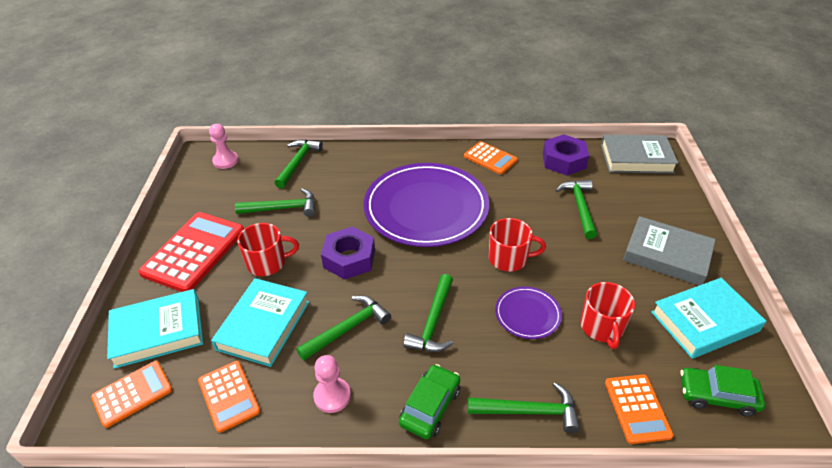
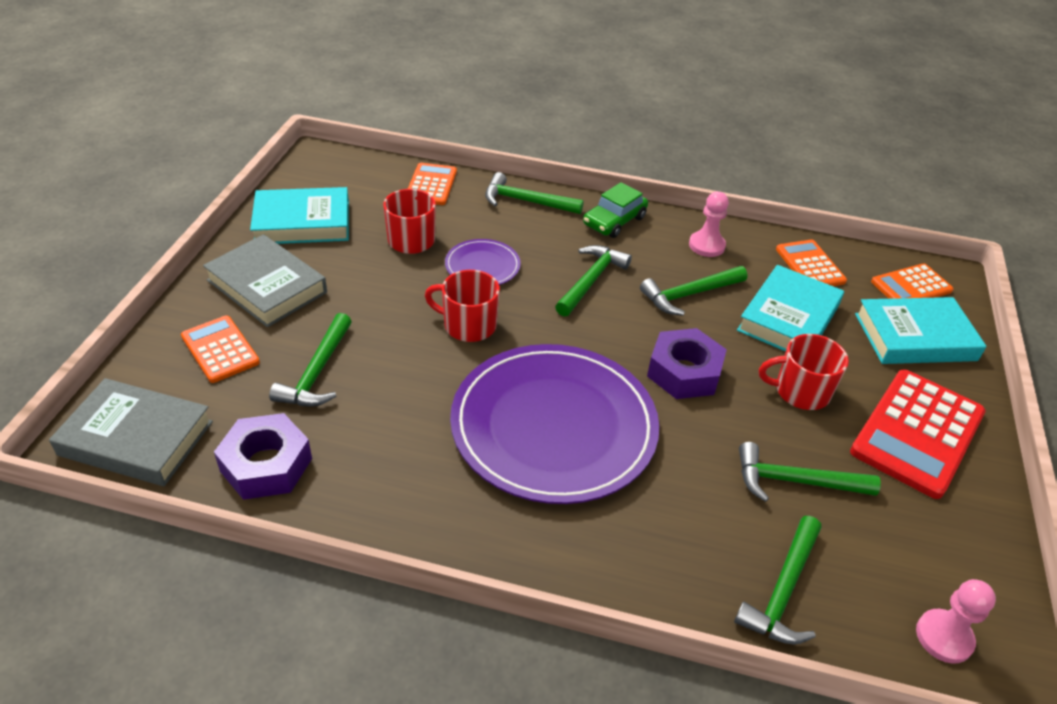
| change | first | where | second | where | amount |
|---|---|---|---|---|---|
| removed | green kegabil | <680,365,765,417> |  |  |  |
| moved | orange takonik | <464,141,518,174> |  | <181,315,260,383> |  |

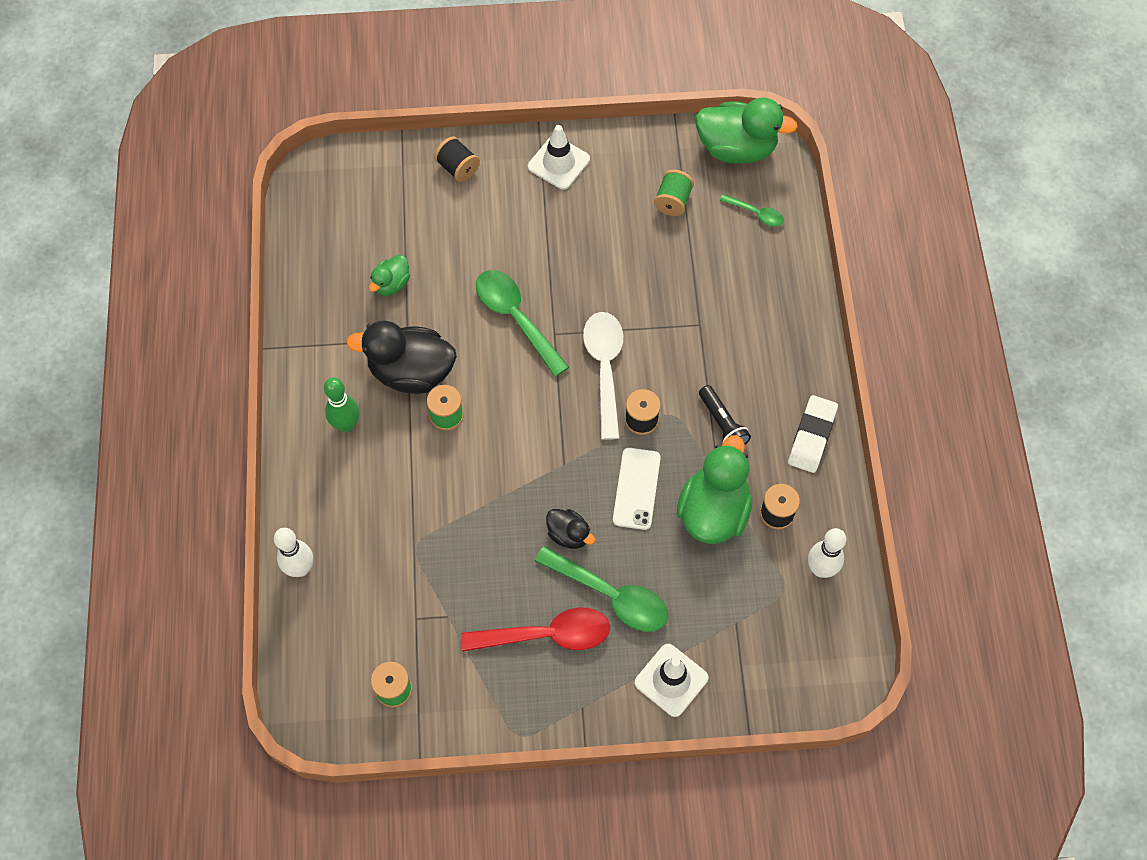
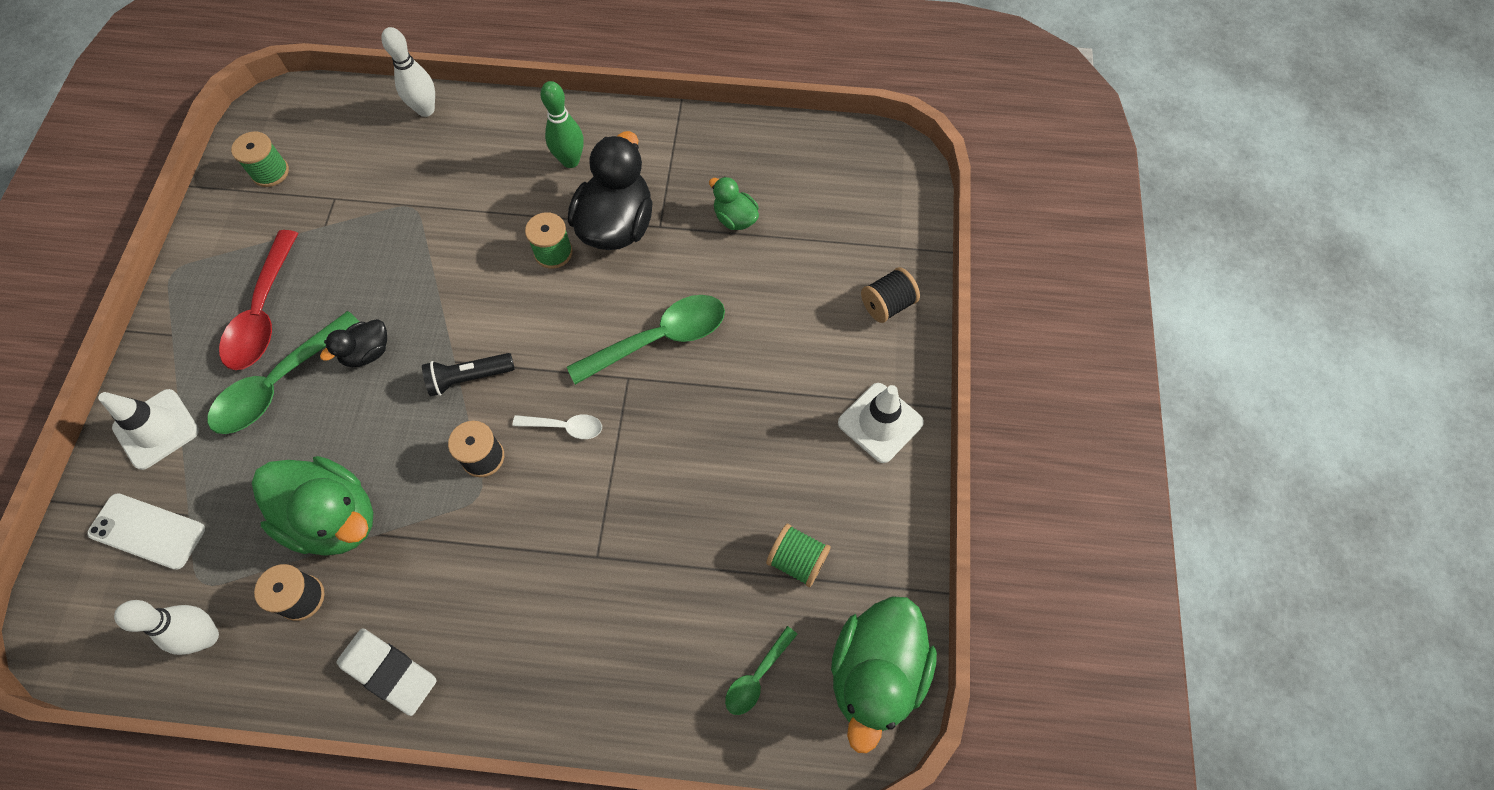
| change | first | where | second | where | amount |
|---|---|---|---|---|---|
| moved | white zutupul | <613,448,661,530> |  | <87,493,205,570> |  |
| moved | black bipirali | <699,385,751,445> |  | <422,353,515,396> |  |
| resized | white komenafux | <583,312,623,440> |  | <512,414,602,439> | x0.52 |

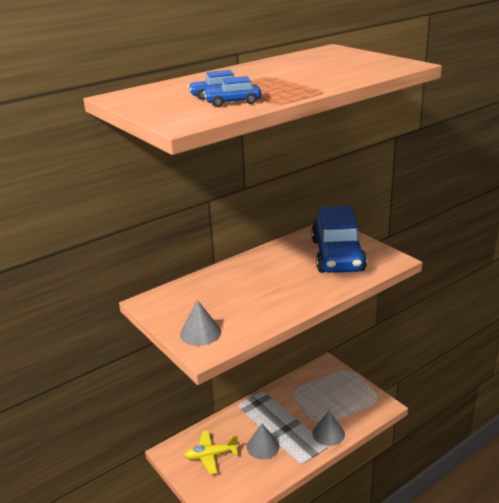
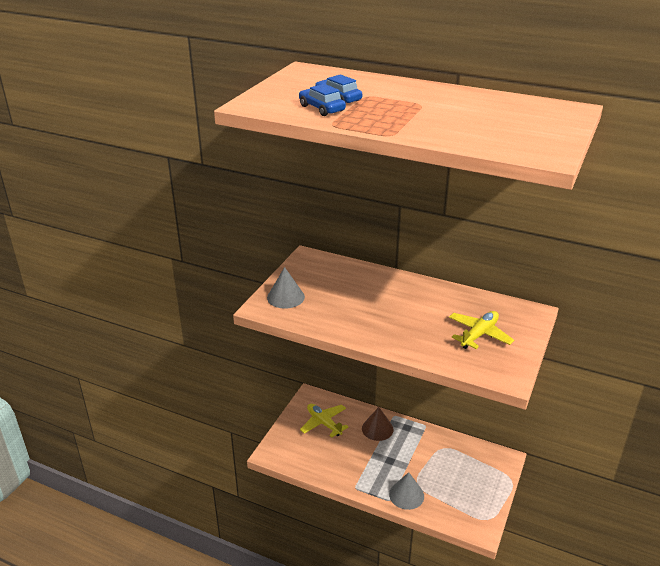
| change | first | where | second | where | amount |
|---|---|---|---|---|---|
| removed | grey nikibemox | <247,424,279,459> |  |  |  |
| added |  |  | brown nikibemox | <362,407,394,441> |  |
| replaced | blue kegabil | <311,206,367,273> | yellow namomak | <449,311,514,349> |  |

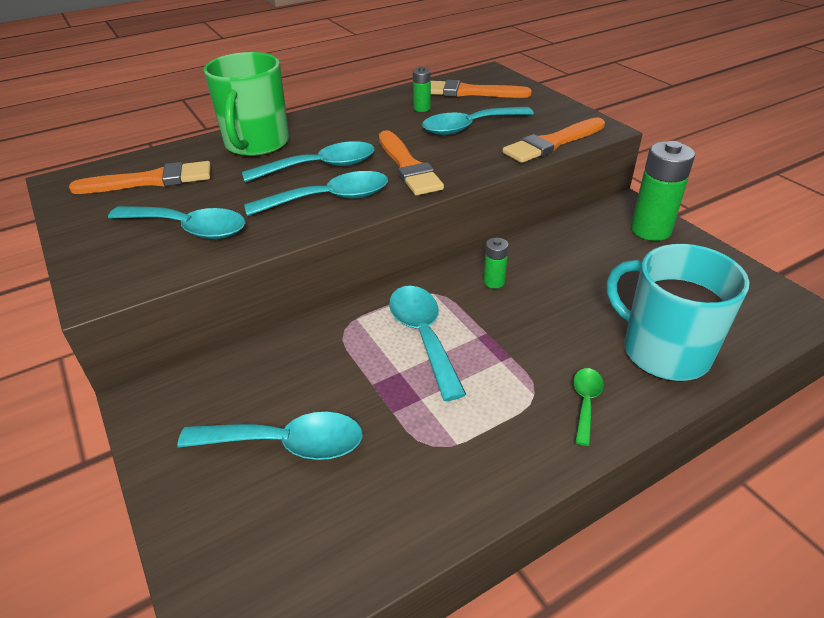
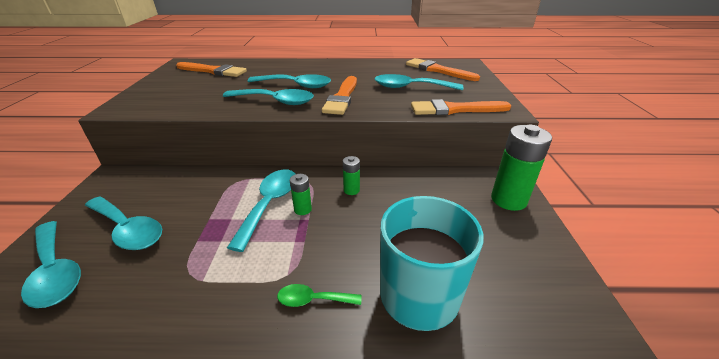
| change | first | where | second | where | amount |
|---|---|---|---|---|---|
| removed | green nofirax | <204,52,289,157> |  |  |  |
| moved | turquoise komenafux | <108,206,245,239> |  | <21,221,81,308> |  |
| moved | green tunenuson | <413,67,431,112> |  | <290,174,312,215> |  |
| turned | green komenafux | <573,368,604,446> |  | <277,284,362,307> | 135 degrees counterclockwise |

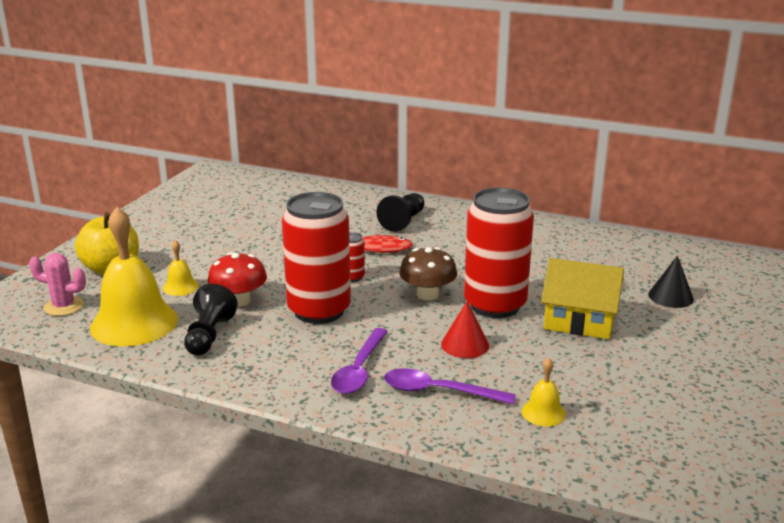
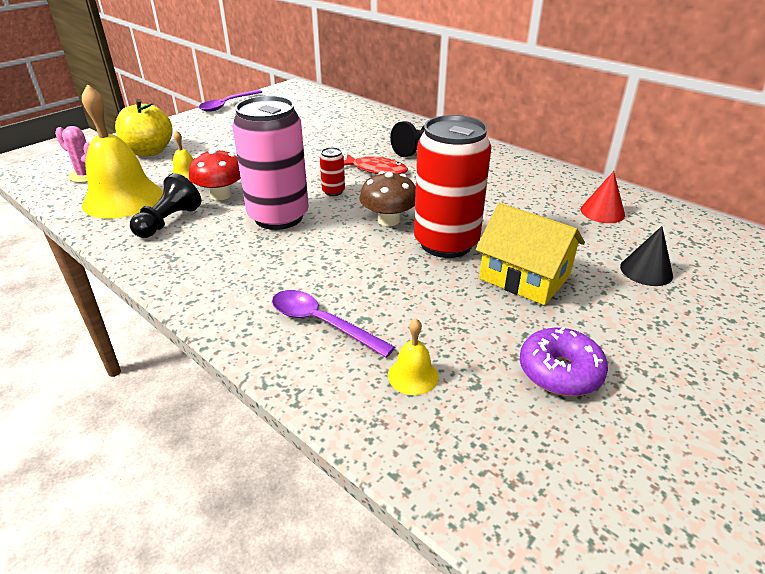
| change | first | where | second | where | amount |
|---|---|---|---|---|---|
| added |  |  | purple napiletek | <520,327,608,396> |  |
| moved | purple komenafux | <331,328,388,394> |  | <199,90,262,112> |  |
| moved | red nikibemox | <441,301,489,358> |  | <581,171,625,223> |  |
| recoloured | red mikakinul | <282,192,351,324> | pink mikakinul | <232,96,309,230> |  |

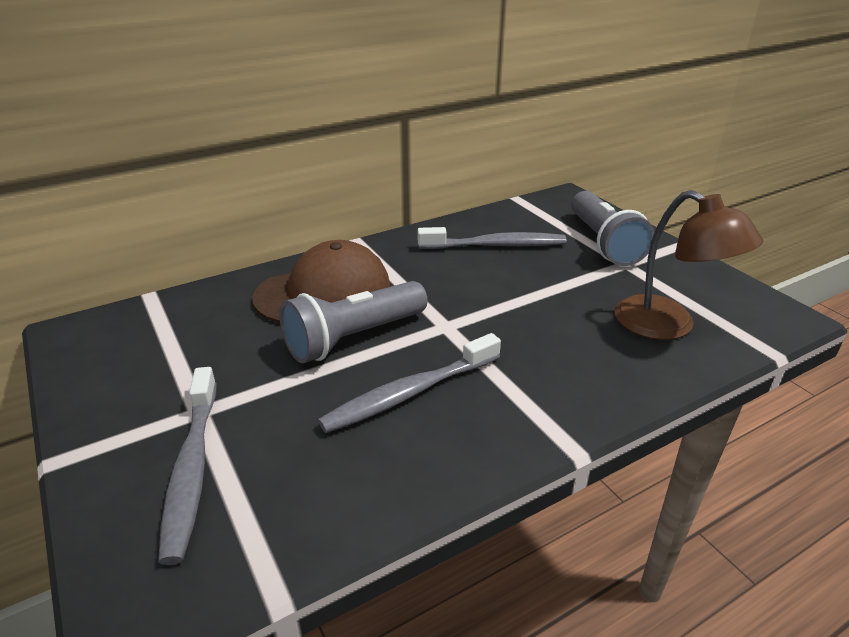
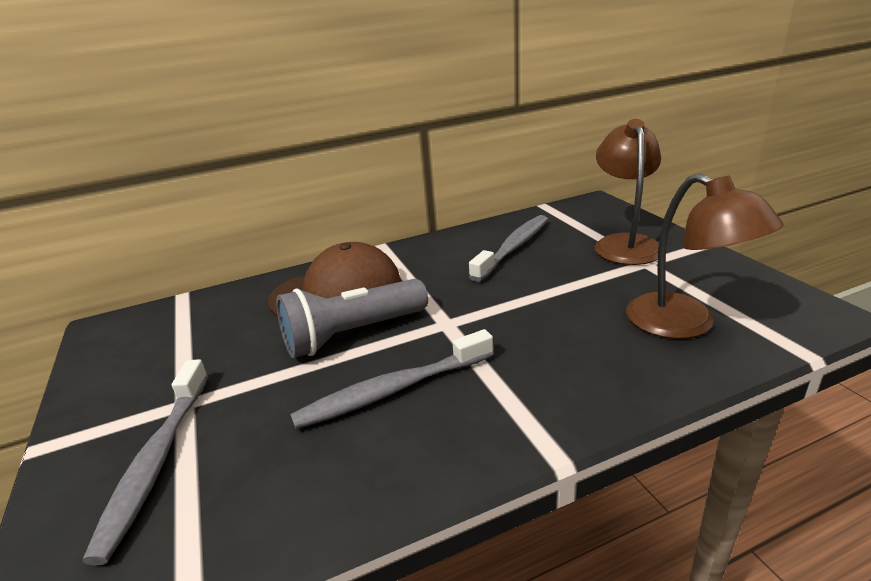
| change | first | where | second | where | amount |
|---|---|---|---|---|---|
| replaced | grey bipirali | <571,191,655,266> | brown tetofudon | <595,119,661,265> |  |
| turned | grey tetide | <418,227,566,249> |  | <469,215,548,282> | 60 degrees counterclockwise |

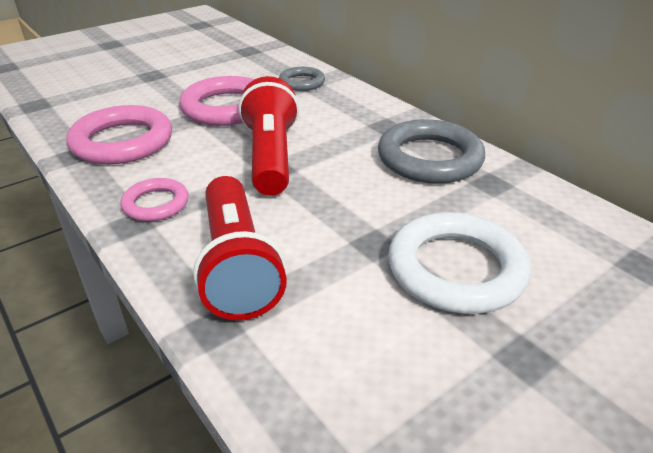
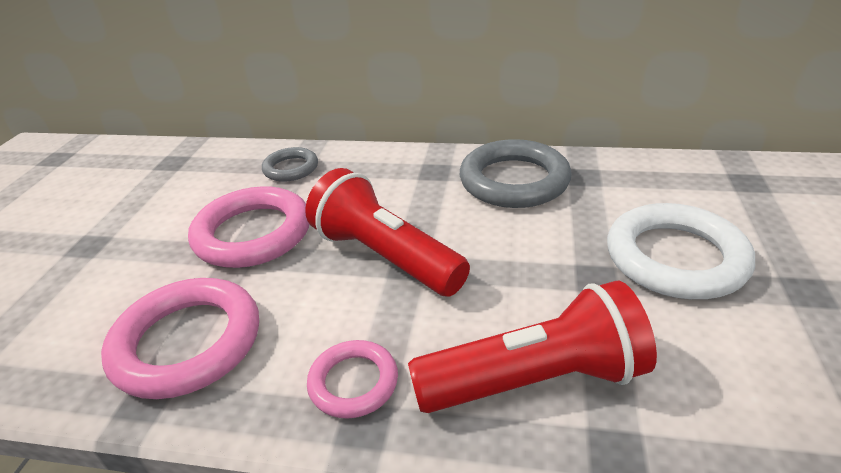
| change | first | where | second | where | amount |
|---|---|---|---|---|---|
| turned | red bipirali | <193,176,287,320> |  | <408,281,657,413> | 45 degrees counterclockwise |

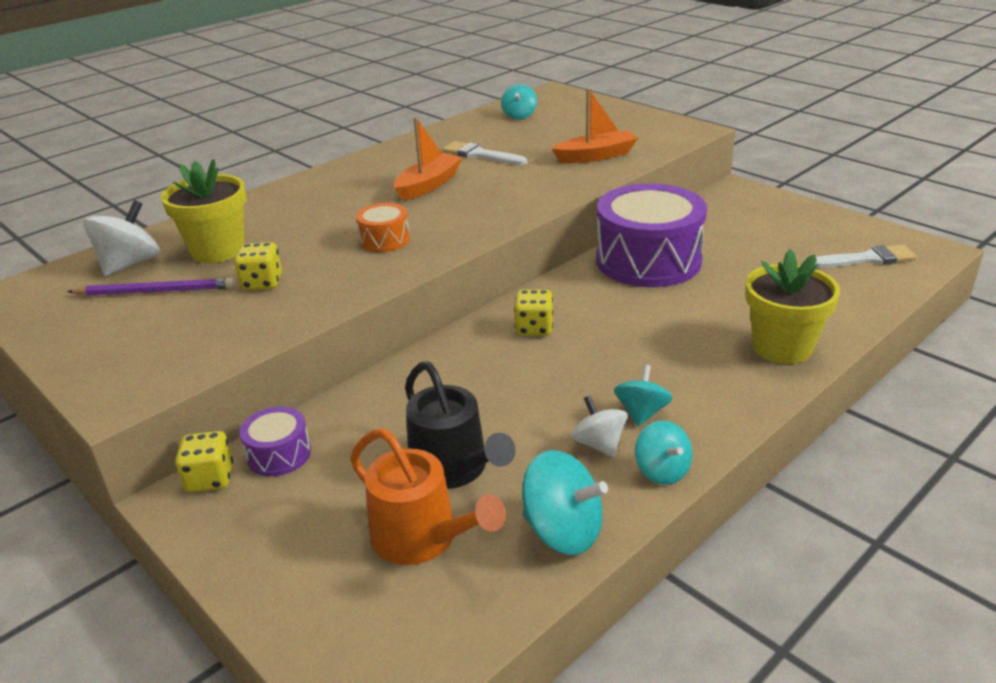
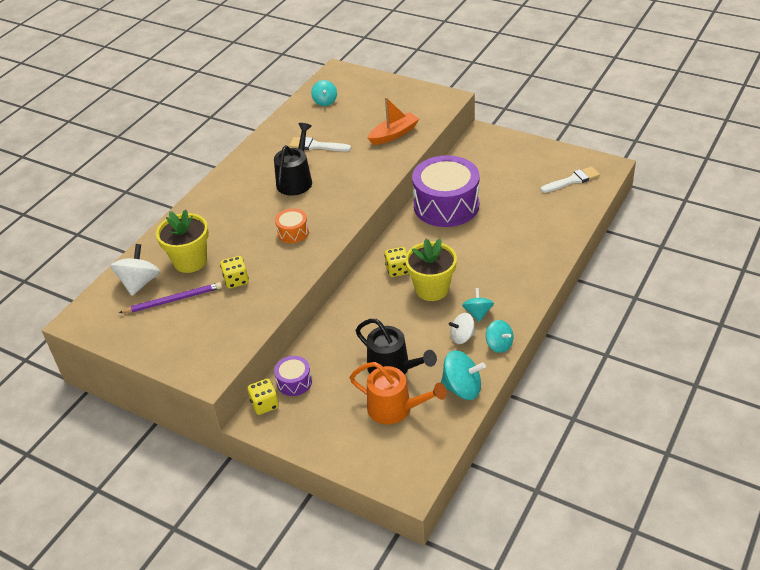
| change | first | where | second | where | amount |
|---|---|---|---|---|---|
| moved | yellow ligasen | <745,249,840,364> |  | <405,239,457,301> |  |
| replaced | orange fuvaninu | <394,117,463,201> | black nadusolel | <274,123,312,196> |  |
| turned | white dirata | <571,395,628,457> |  | <449,313,476,344> | 60 degrees counterclockwise |

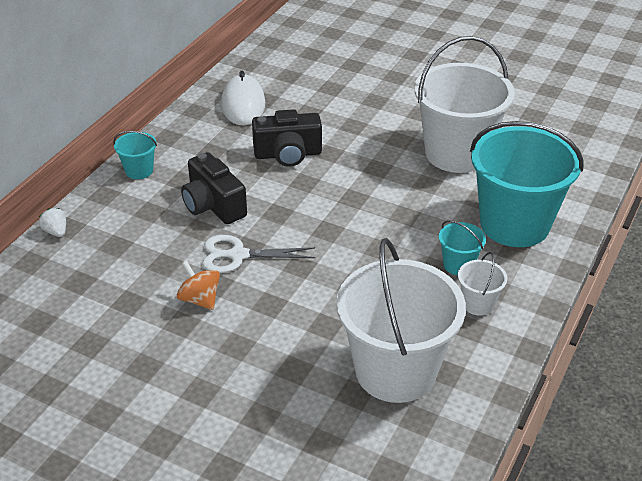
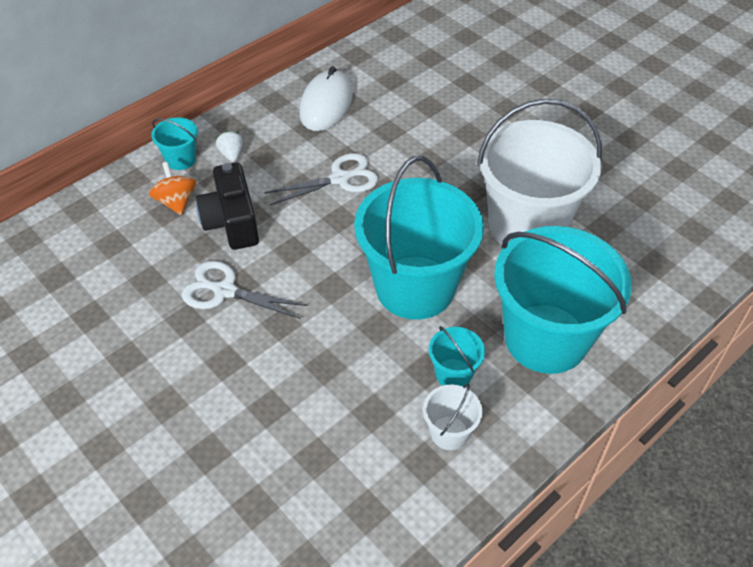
| change | first | where | second | where | amount |
|---|---|---|---|---|---|
| removed | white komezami | <336,238,466,403> |  |  |  |
| added |  |  | turquoise komezami | <354,156,484,320> |  |
| moved | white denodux | <39,208,66,237> |  | <216,131,243,162> |  |
| moved | orange dirata | <177,261,220,310> |  | <149,162,196,215> |  |
| replaced | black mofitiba | <252,109,322,167> | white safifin | <264,153,378,205> |  |

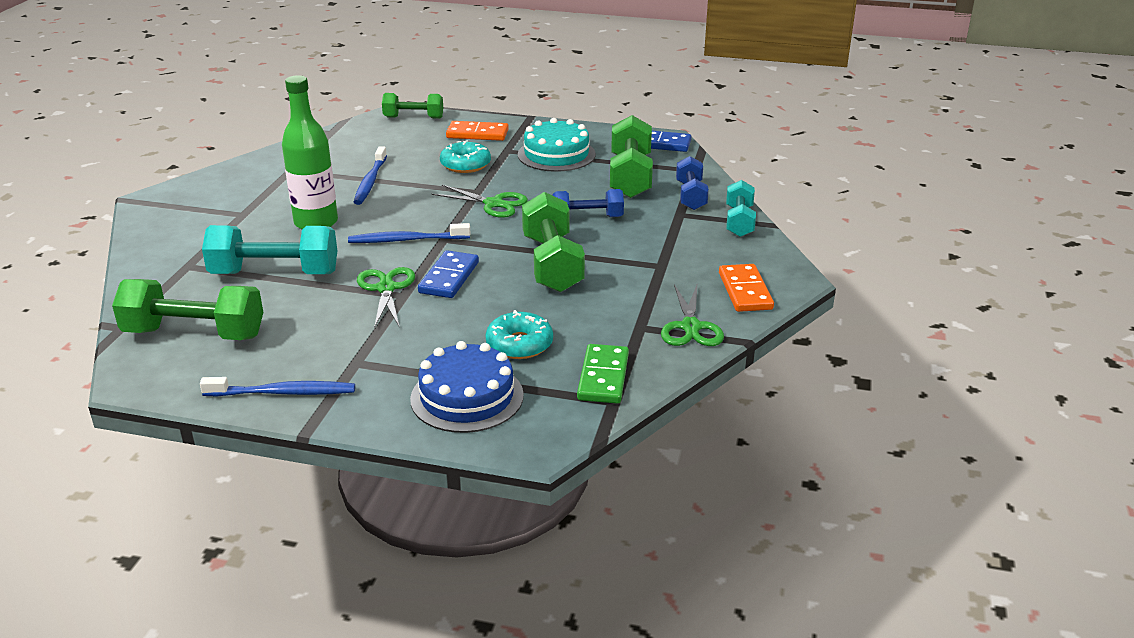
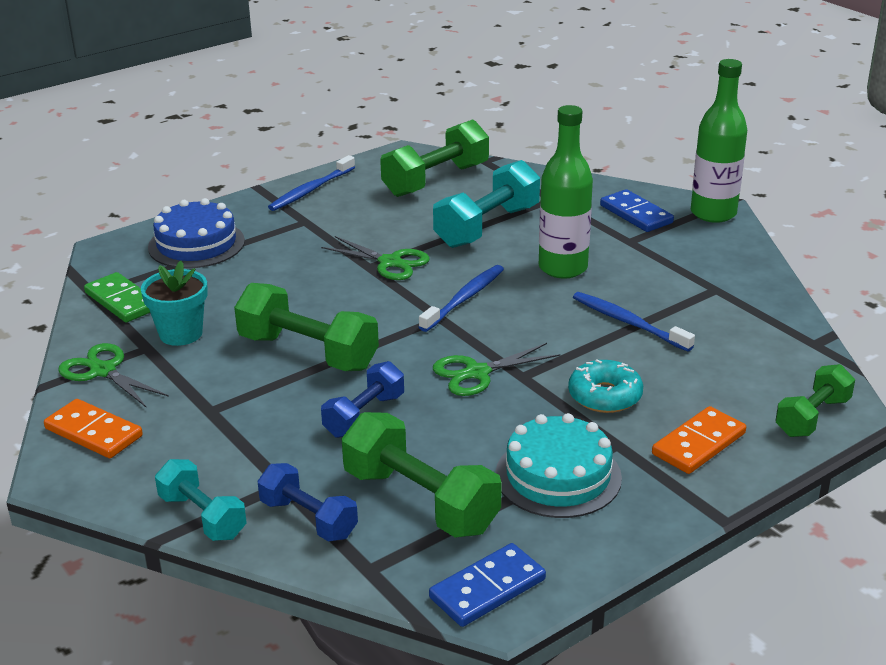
| change | first | where | second | where | amount |
|---|---|---|---|---|---|
| removed | turquoise napiletek | <486,310,553,359> |  |  |  |
| added |  |  | turquoise ligasen | <141,261,208,346> |  |
| added |  |  | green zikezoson | <691,59,747,223> |  |
| moved | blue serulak | <418,250,479,298> |  | <600,189,674,232> |  |

